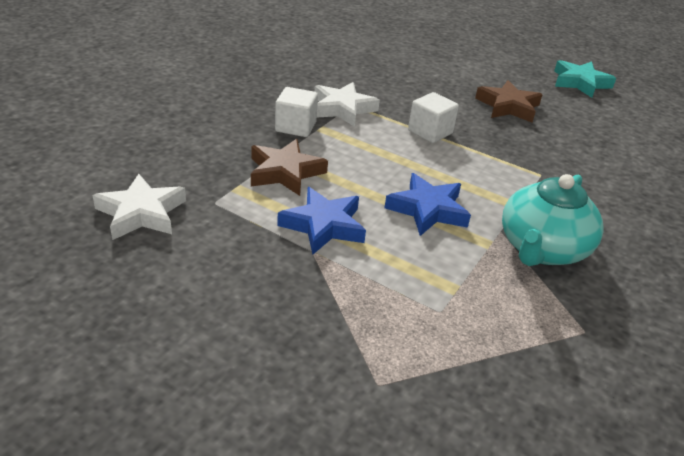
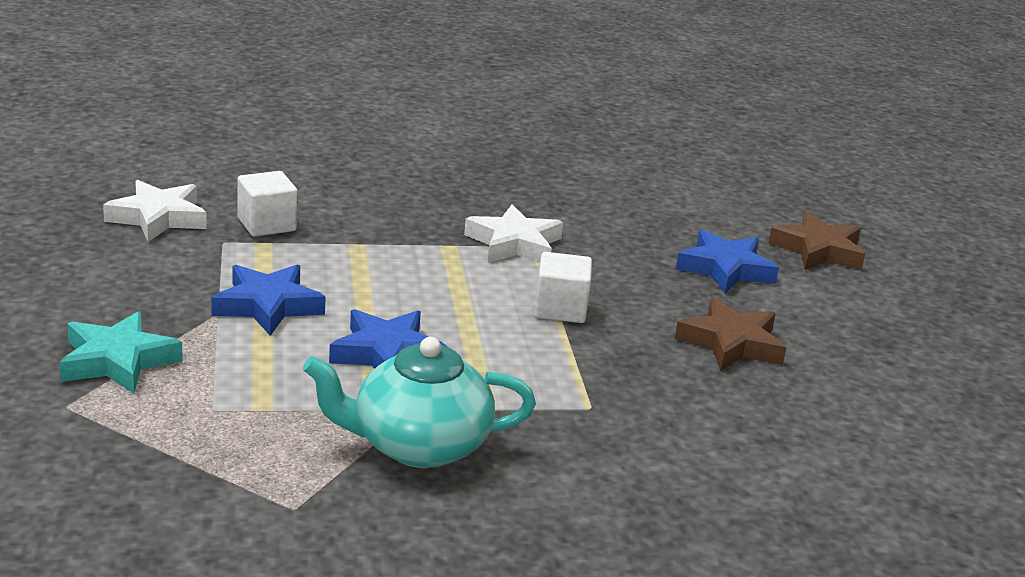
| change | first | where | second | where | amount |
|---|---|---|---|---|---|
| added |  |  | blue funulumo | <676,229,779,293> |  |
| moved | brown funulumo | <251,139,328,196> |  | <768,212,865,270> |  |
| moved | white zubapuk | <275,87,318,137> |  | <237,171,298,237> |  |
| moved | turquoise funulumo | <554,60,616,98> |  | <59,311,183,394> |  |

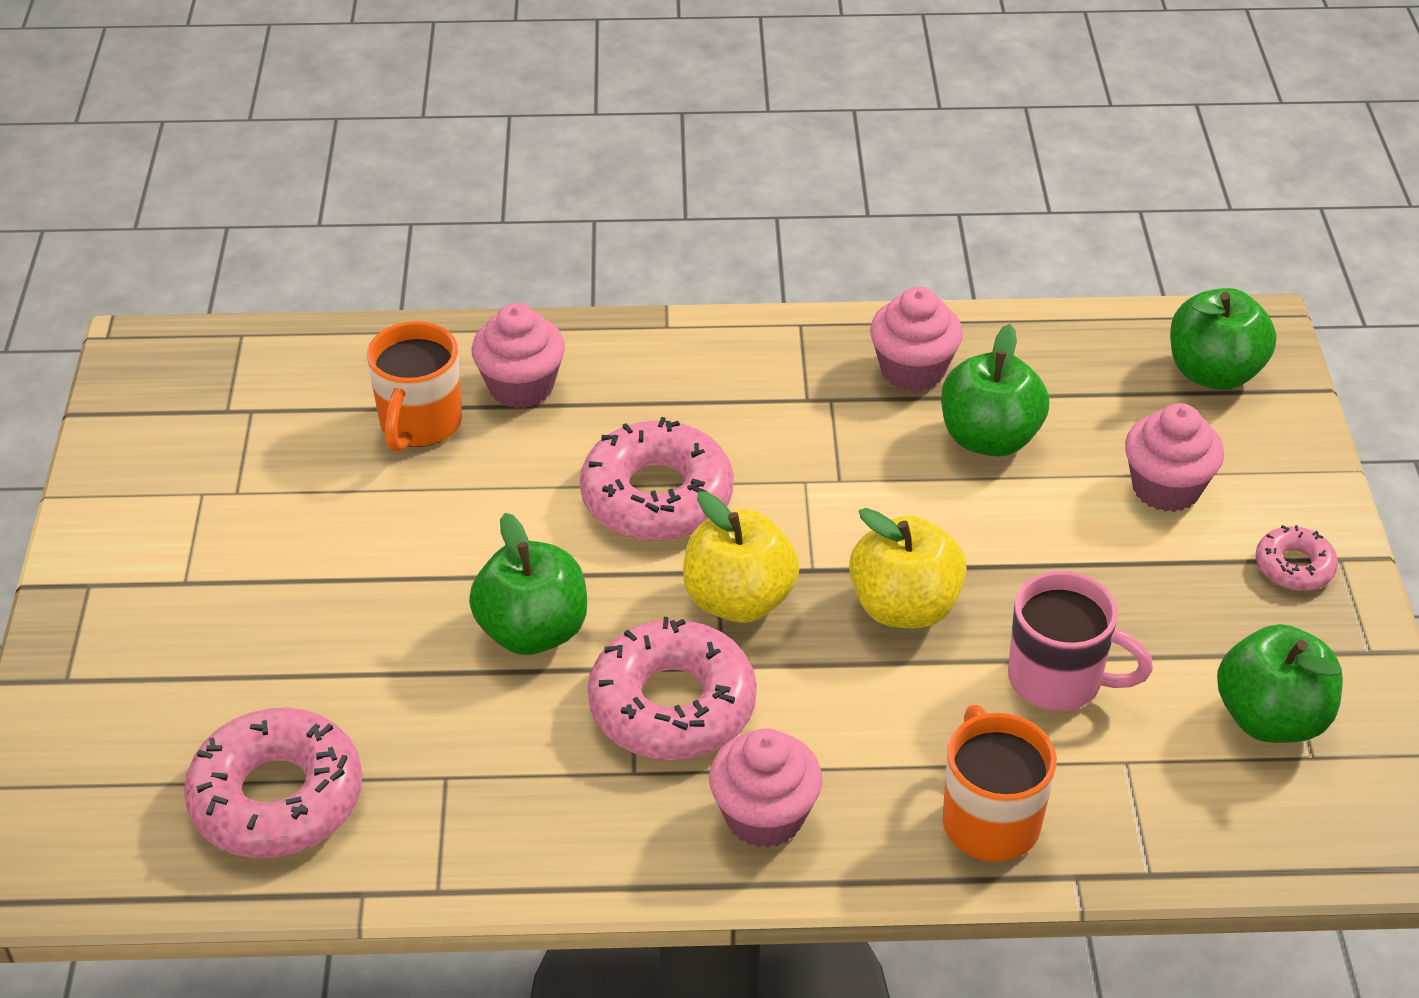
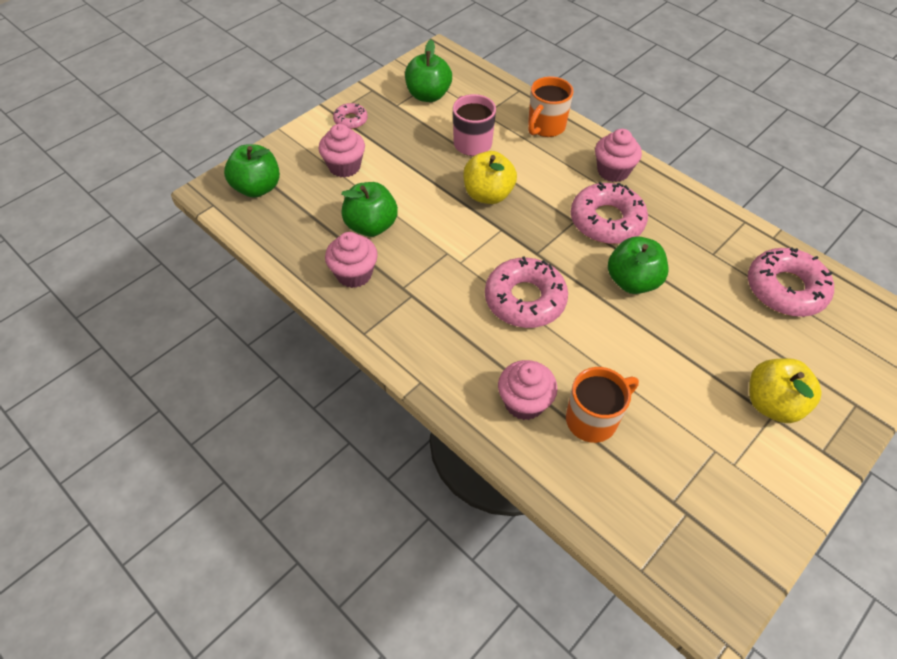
| change | first | where | second | where | amount |
|---|---|---|---|---|---|
| moved | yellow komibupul | <683,491,799,623> |  | <749,358,821,423> |  |

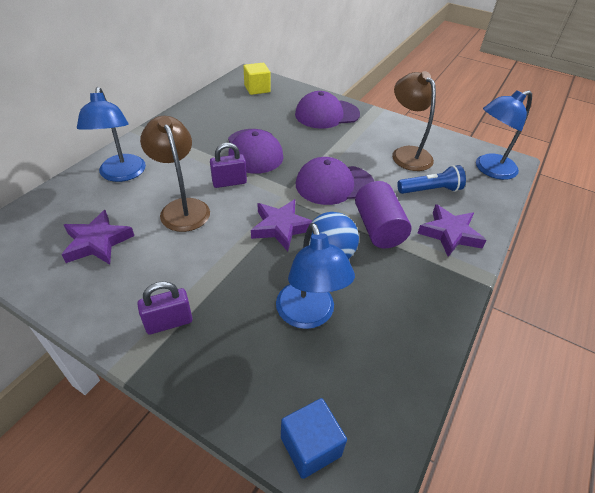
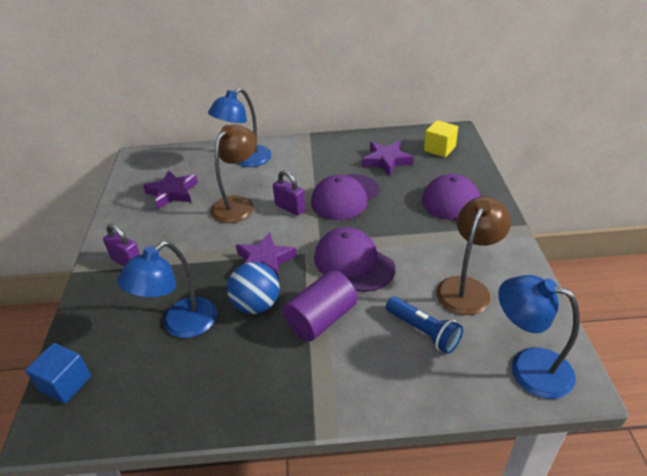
| change | first | where | second | where | amount |
|---|---|---|---|---|---|
| moved | purple funulumo | <418,204,486,257> |  | <362,141,414,176> |  |

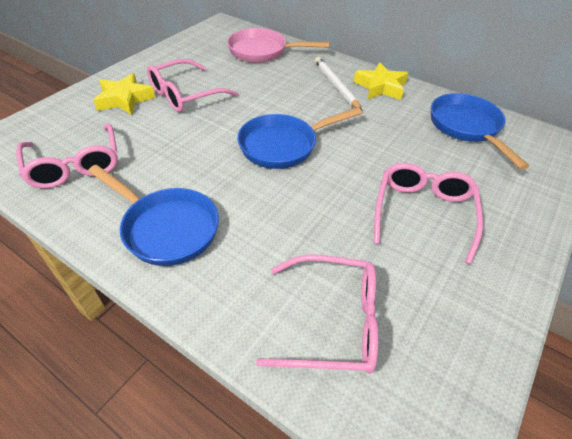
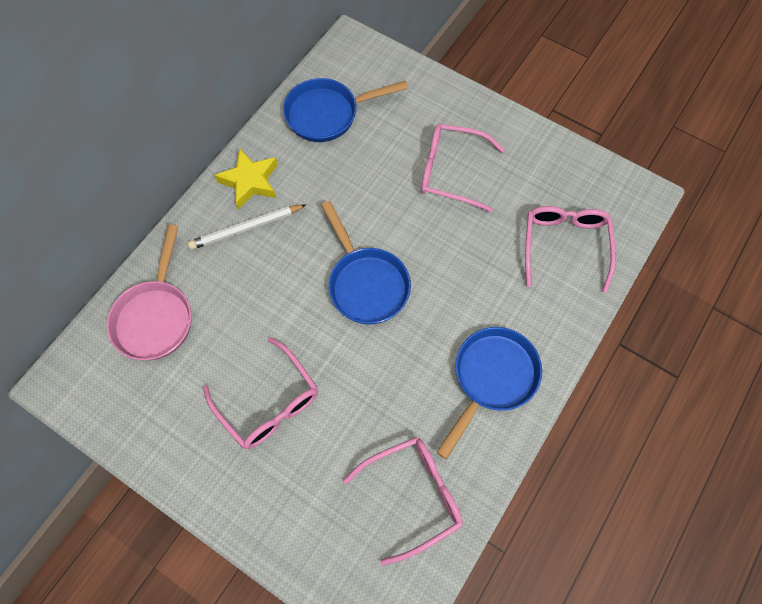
| change | first | where | second | where | amount |
|---|---|---|---|---|---|
| removed | yellow funulumo | <93,73,156,115> |  |  |  |

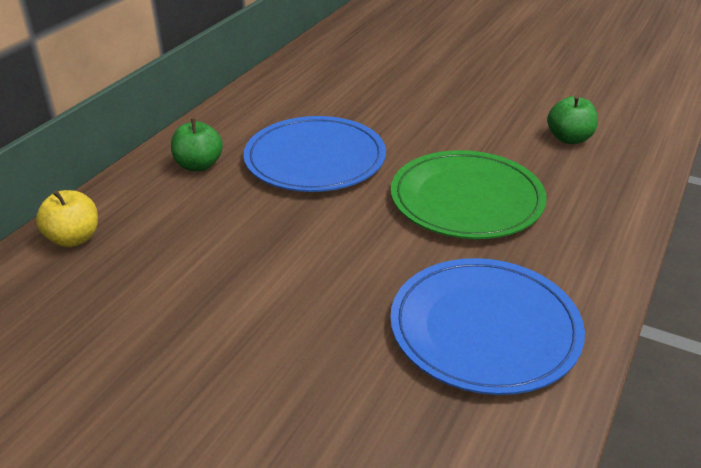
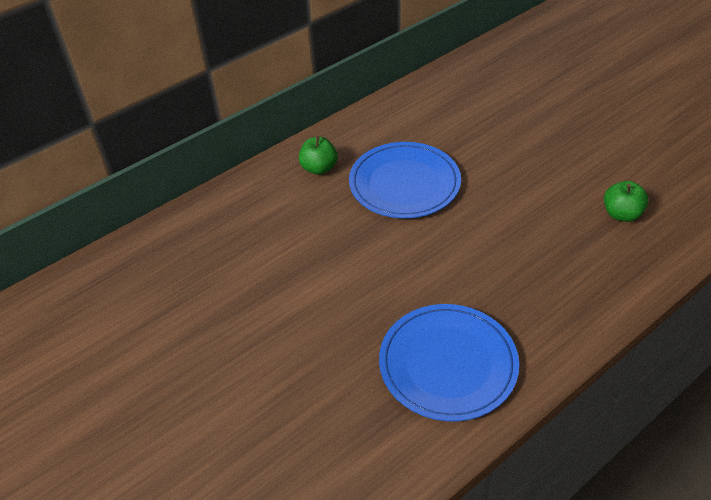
| change | first | where | second | where | amount |
|---|---|---|---|---|---|
| removed | yellow komibupul | <36,190,98,248> |  |  |  |
| removed | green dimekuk | <391,150,547,239> |  |  |  |

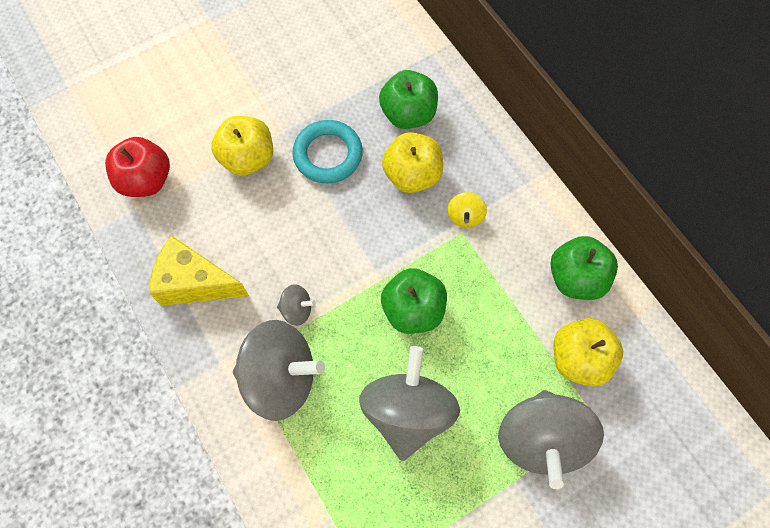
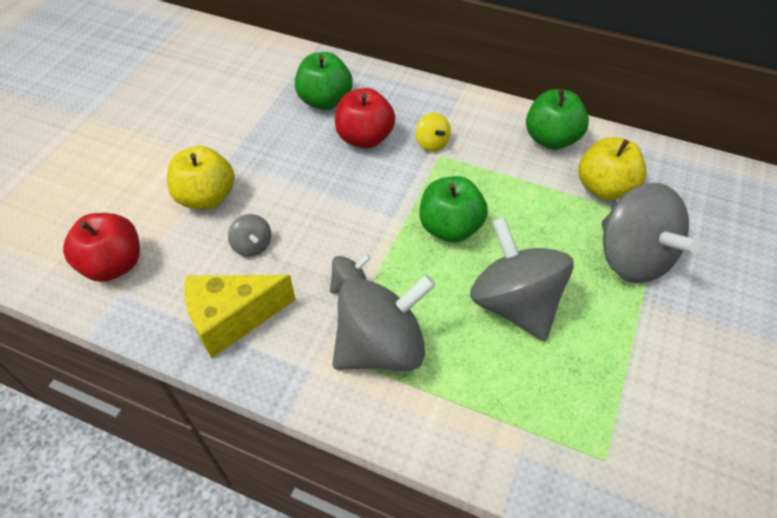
| change | first | where | second | where | amount |
|---|---|---|---|---|---|
| removed | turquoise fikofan | <292,120,363,183> |  |  |  |
| added |  |  | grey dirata | <228,214,271,257> |  |
| recoloured | yellow komibupul | <382,132,443,193> | red komibupul | <335,88,395,148> |  |

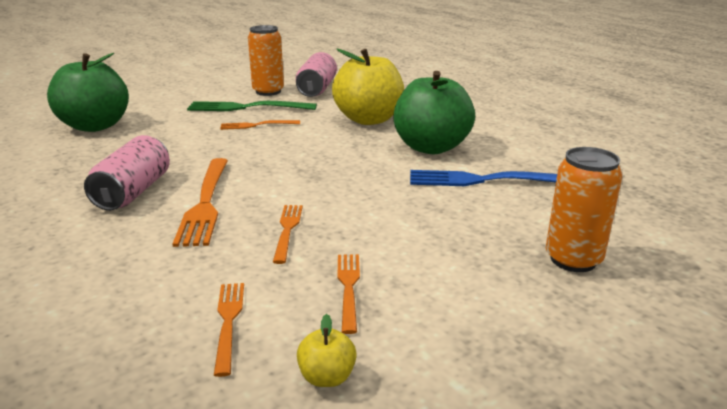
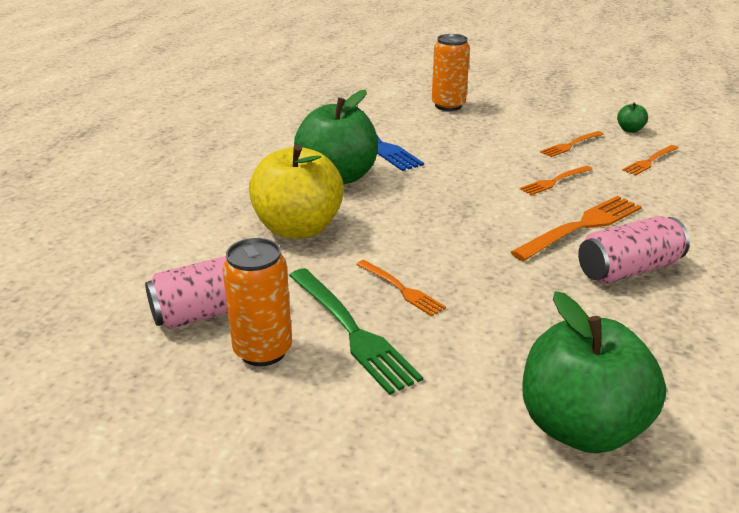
| change | first | where | second | where | amount |
|---|---|---|---|---|---|
| recoloured | yellow komibupul | <297,314,357,387> | green komibupul | <617,103,648,133> |  |

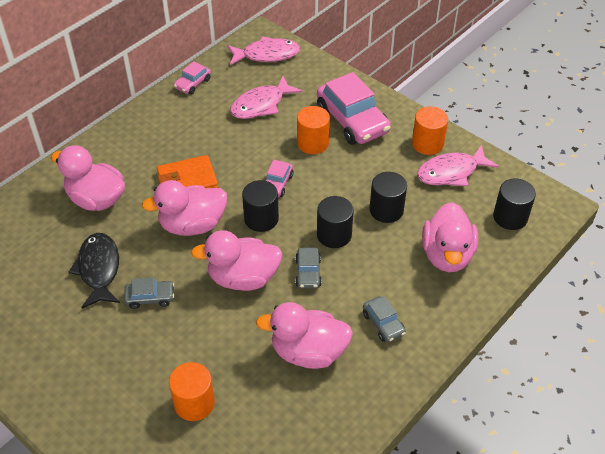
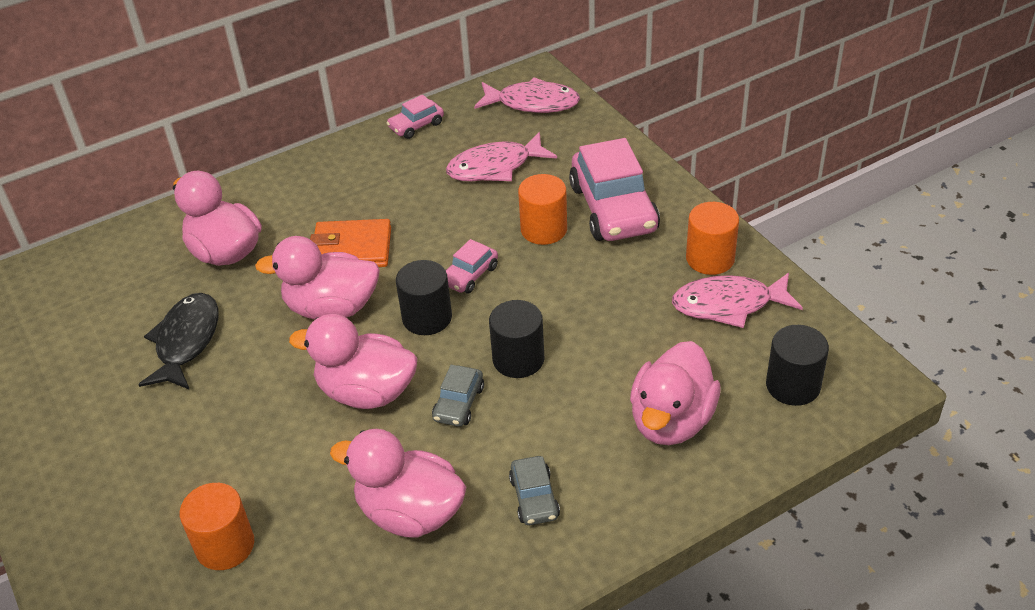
| change | first | where | second | where | amount |
|---|---|---|---|---|---|
| removed | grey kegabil | <124,277,174,309> |  |  |  |
| removed | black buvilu | <370,172,407,223> |  |  |  |

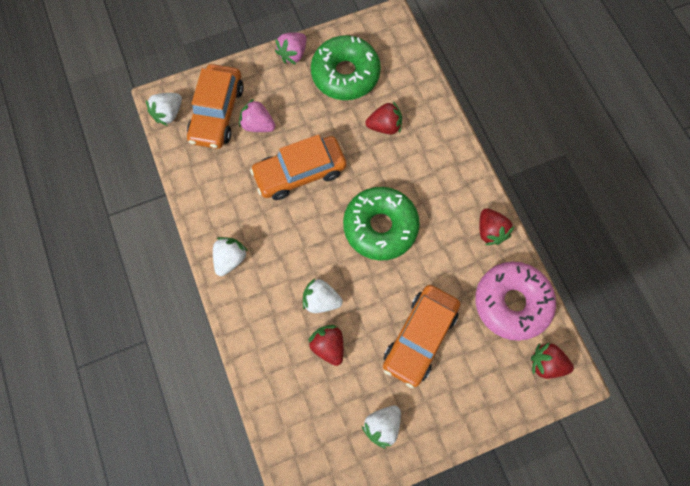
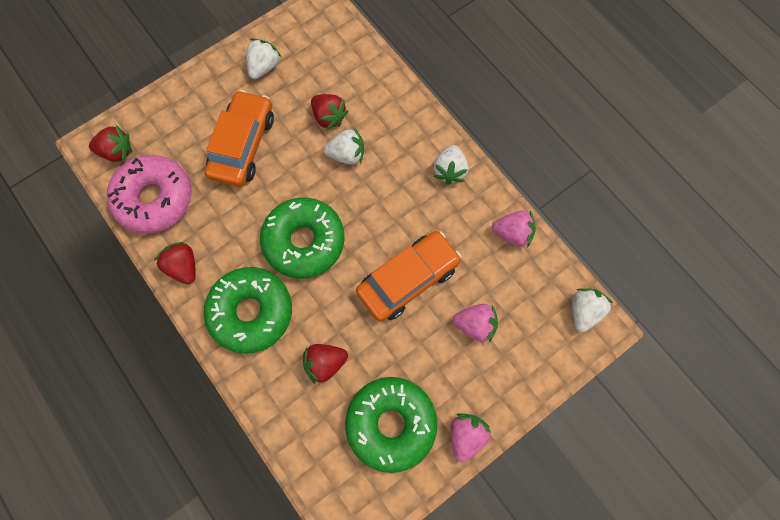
| change | first | where | second | where | amount |
|---|---|---|---|---|---|
| removed | orange kegabil | <187,64,244,149> |  |  |  |
| added |  |  | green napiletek | <204,267,292,354> |  |
| added |  |  | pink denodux | <492,210,536,248> |  |

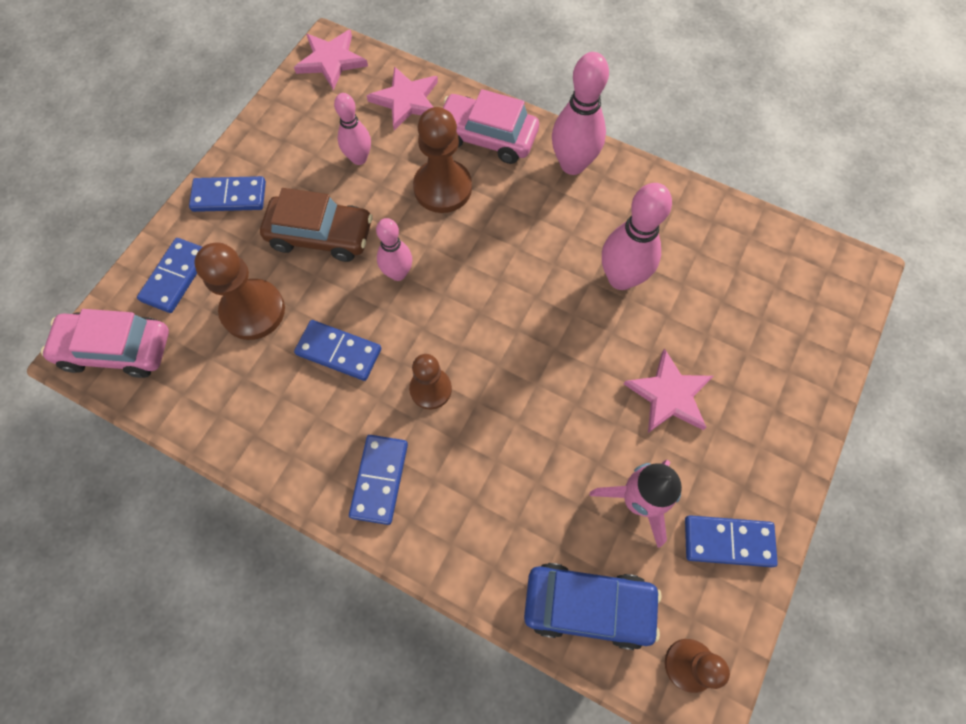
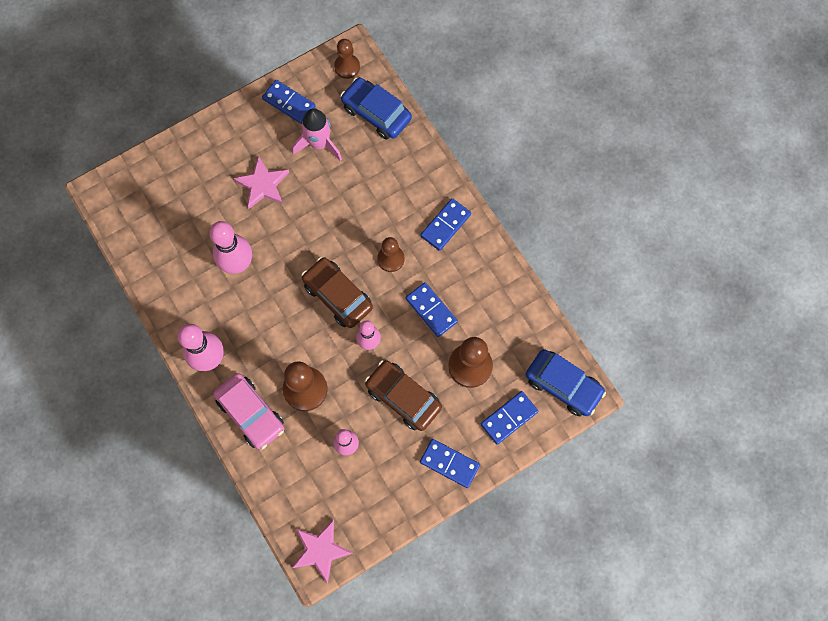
| change | first | where | second | where | amount |
|---|---|---|---|---|---|
| removed | pink funulumo | <367,66,438,130> |  |  |  |
| added |  |  | brown kegabil | <302,257,373,328> |  |
| recoloured | pink kegabil | <41,309,169,378> | blue kegabil | <526,349,606,416> |  |

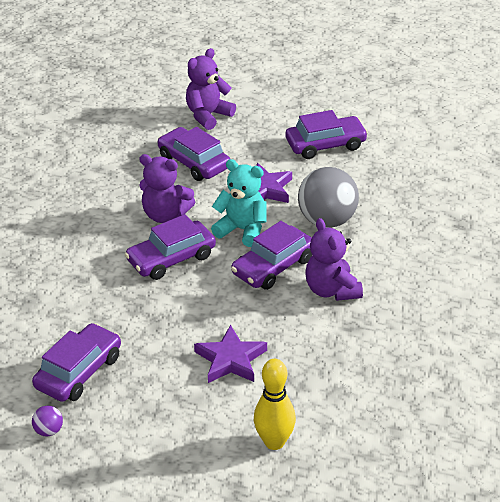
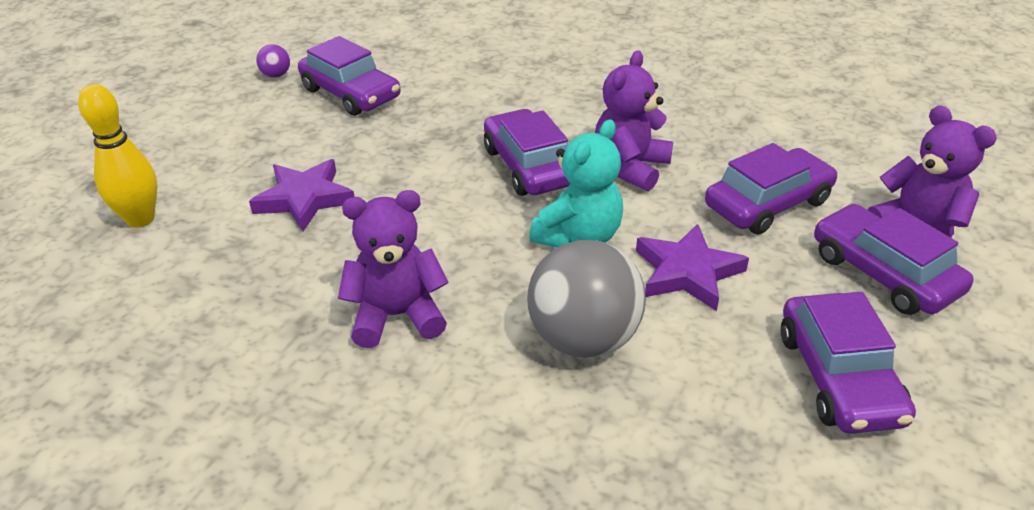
| change | first | where | second | where | amount |
|---|---|---|---|---|---|
| moved | purple kegabil | <231,221,312,290> |  | <814,204,974,315> |  |

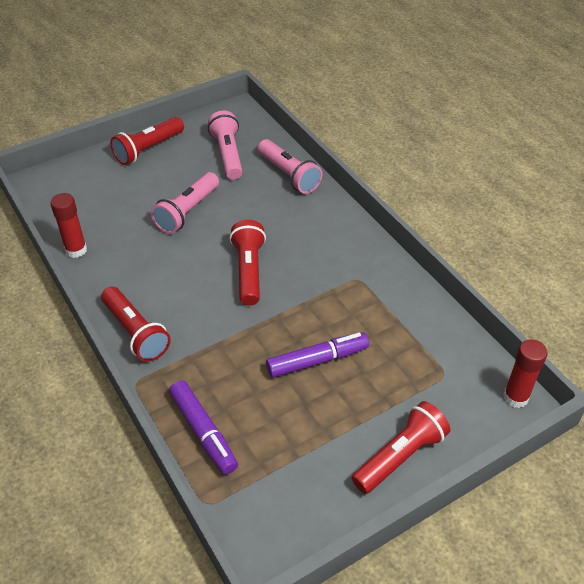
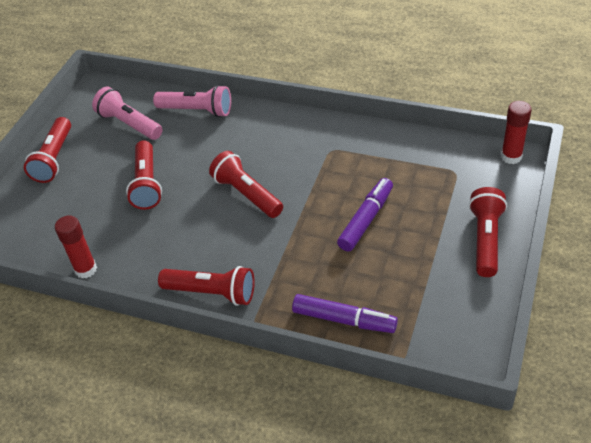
| change | first | where | second | where | amount |
|---|---|---|---|---|---|
| recoloured | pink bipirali | <151,172,219,234> | red bipirali | <126,140,162,210> |  |

